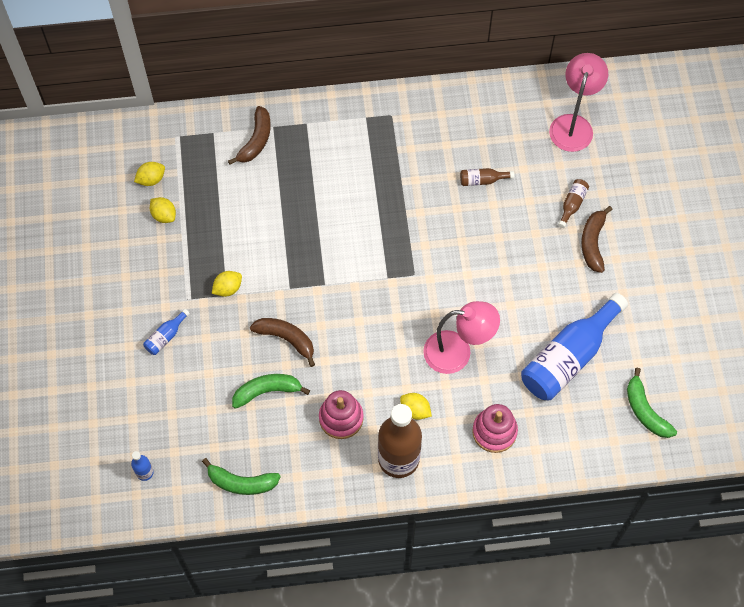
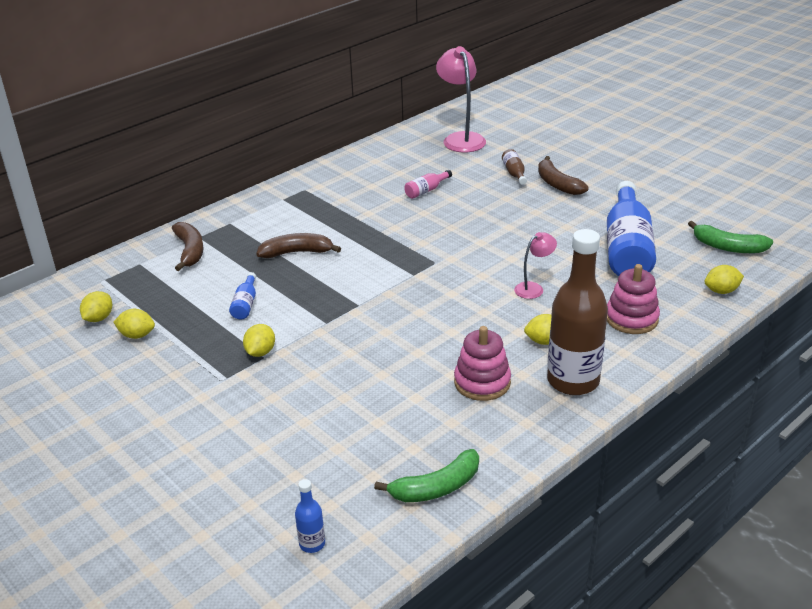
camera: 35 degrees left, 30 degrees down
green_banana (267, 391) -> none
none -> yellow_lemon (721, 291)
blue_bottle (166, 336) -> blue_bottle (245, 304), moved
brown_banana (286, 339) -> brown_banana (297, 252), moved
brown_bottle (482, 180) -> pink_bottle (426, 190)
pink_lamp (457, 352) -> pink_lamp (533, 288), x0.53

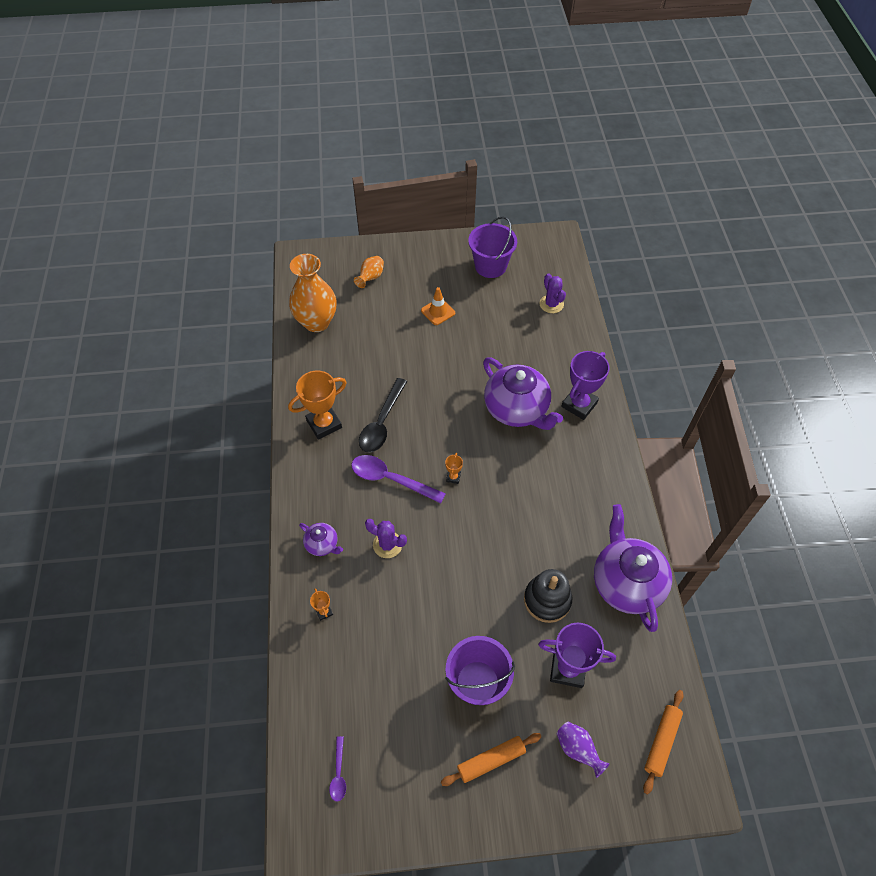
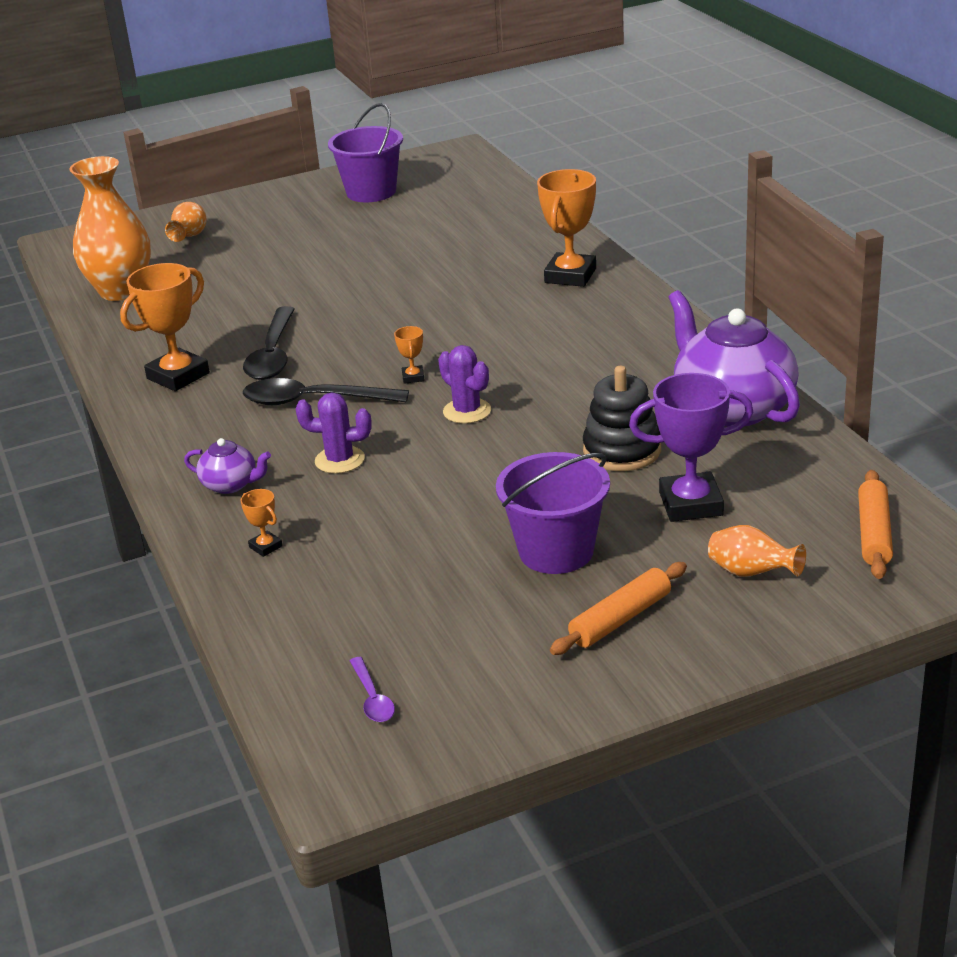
camera: 15 degrees left, 25 degrees down
orange_traffic_cone (438, 312) -> none
purple_teapot (517, 409) -> none
purple_cactus (551, 304) -> purple_cactus (467, 411), moved
purple_spoon (391, 479) -> black_spoon (313, 401)
purple_vase (578, 750) -> orange_vase (751, 573)
purple_trophy (579, 405) -> orange_trophy (570, 276)

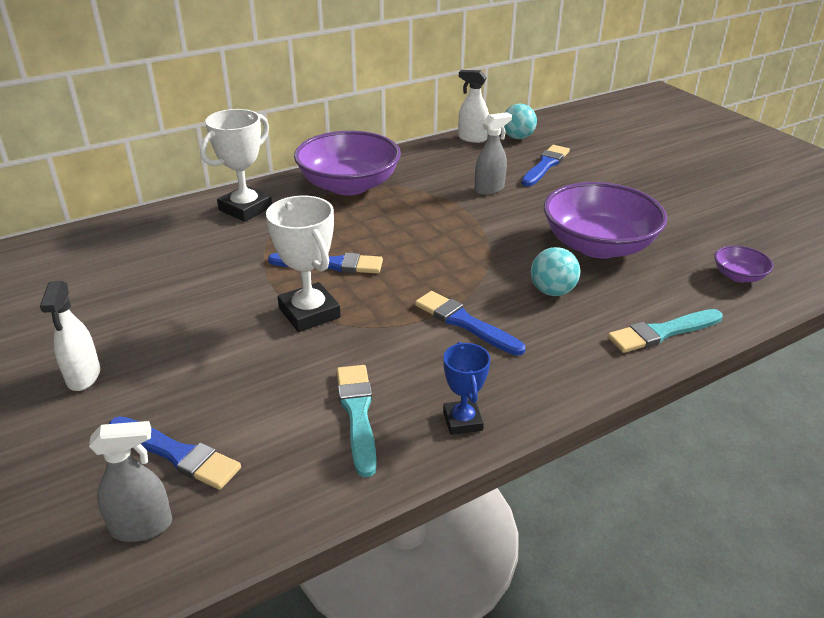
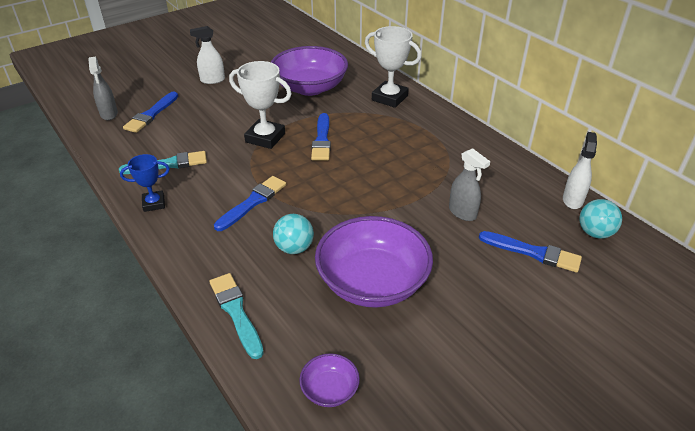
camera: 85 degrees right, 5 degrees up
purple_bowl (349, 185) -> purple_bowl (310, 87), moved
white_trophy (309, 313) -> white_trophy (265, 138), 60 degrees clockwise

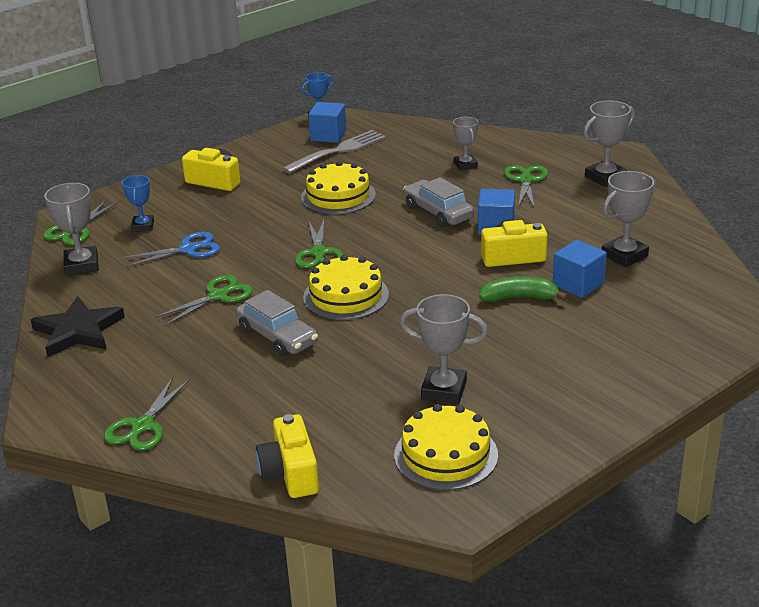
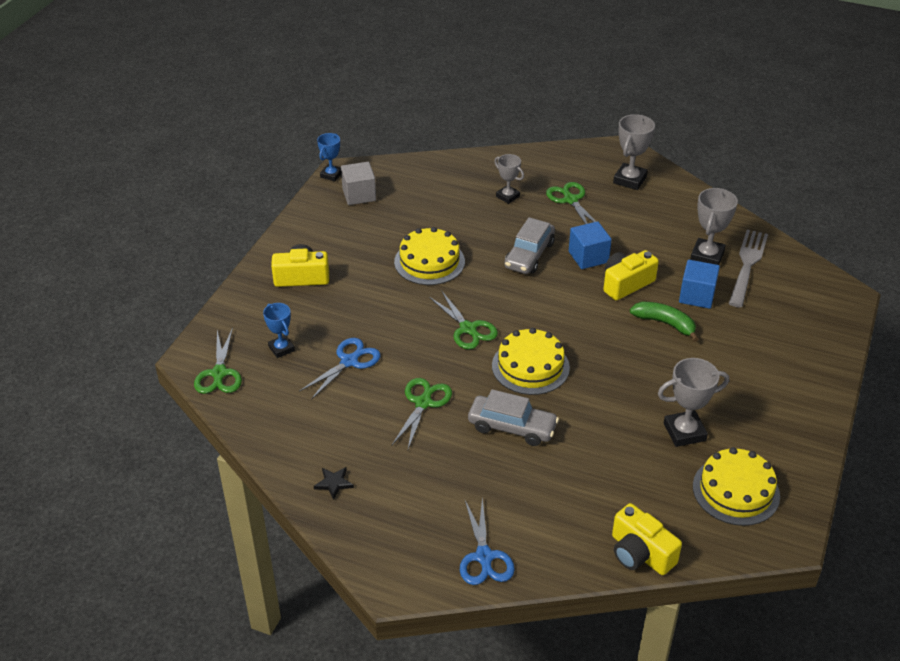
camera: 30 degrees left, 10 degrees up
grey_trophy (81, 265) -> none
grey_fork (338, 151) -> grey_fork (747, 265), moved
green_scissors (143, 426) -> blue_scissors (484, 557)
blue_cube (328, 136) -> grey_cube (359, 195)
grey_car (438, 212) -> grey_car (529, 255), 90 degrees counterclockwise
green_banana (519, 298) -> green_banana (665, 323), 60 degrees clockwise
black_star (78, 331) -> black_star (334, 483), x0.45

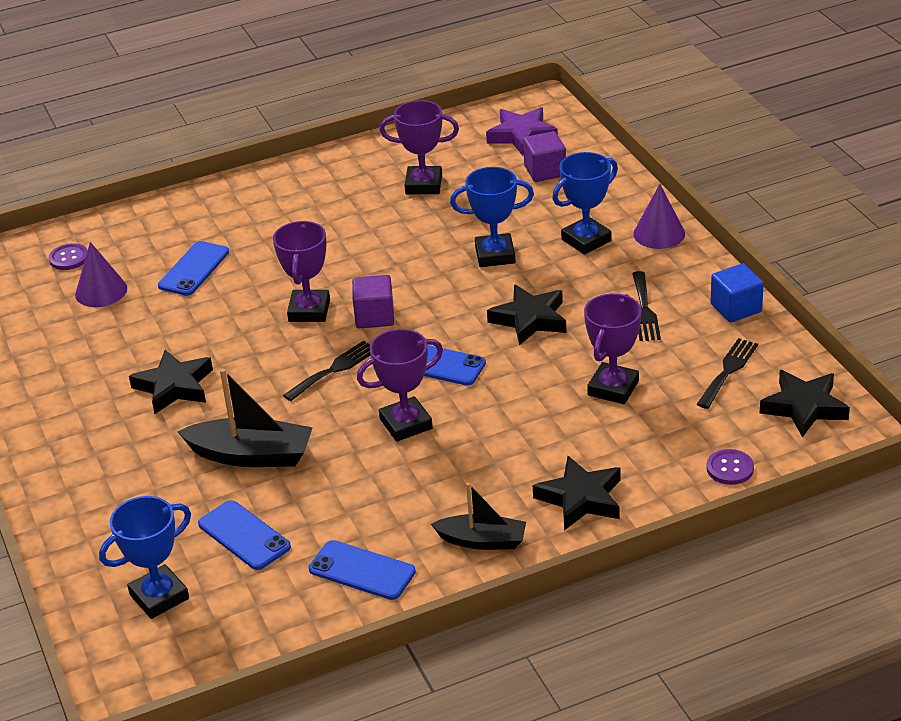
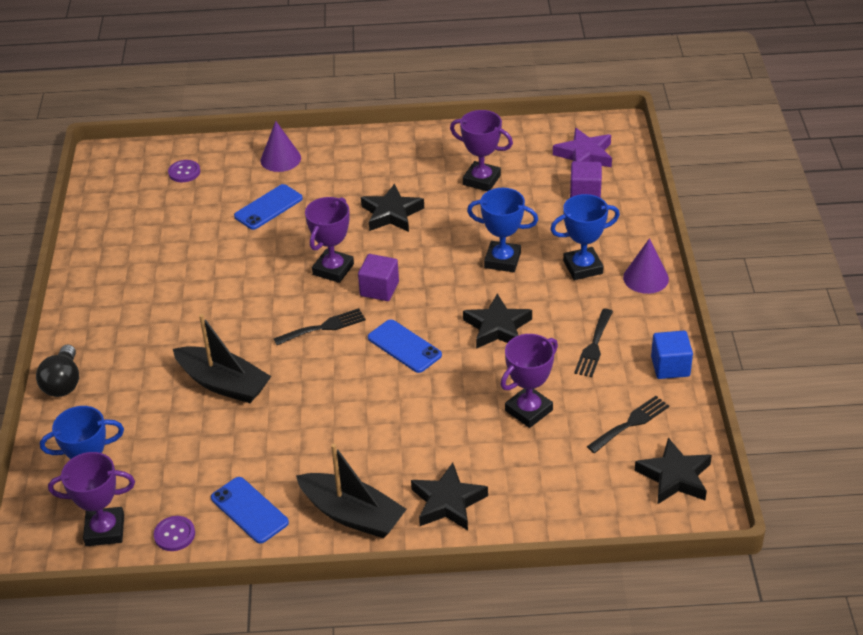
camera: 20 degrees right, 5 degrees up
blue_phone (244, 535) -> none
none -> black_light_bulb (63, 383)
purple_cone (101, 291) -> purple_cone (280, 159), moved
black_star (174, 386) -> black_star (391, 213), moved
purple_trophy (406, 424) -> purple_trophy (105, 530), moved
purple_button (730, 468) -> purple_button (174, 534), moved
black_boat (482, 541) -> black_boat (352, 514), x1.52

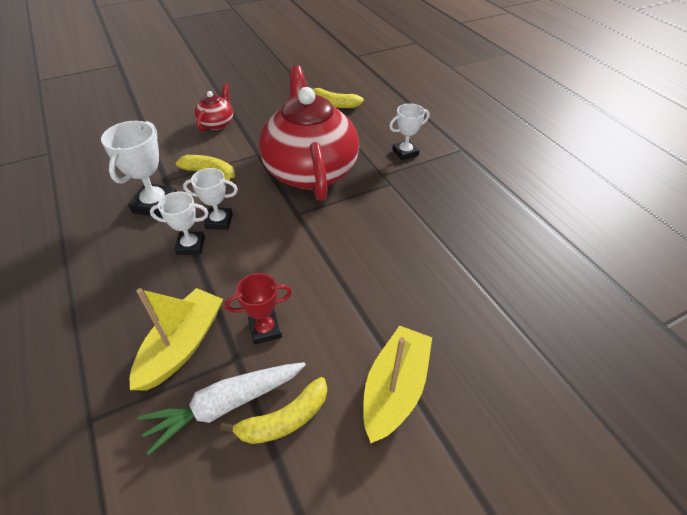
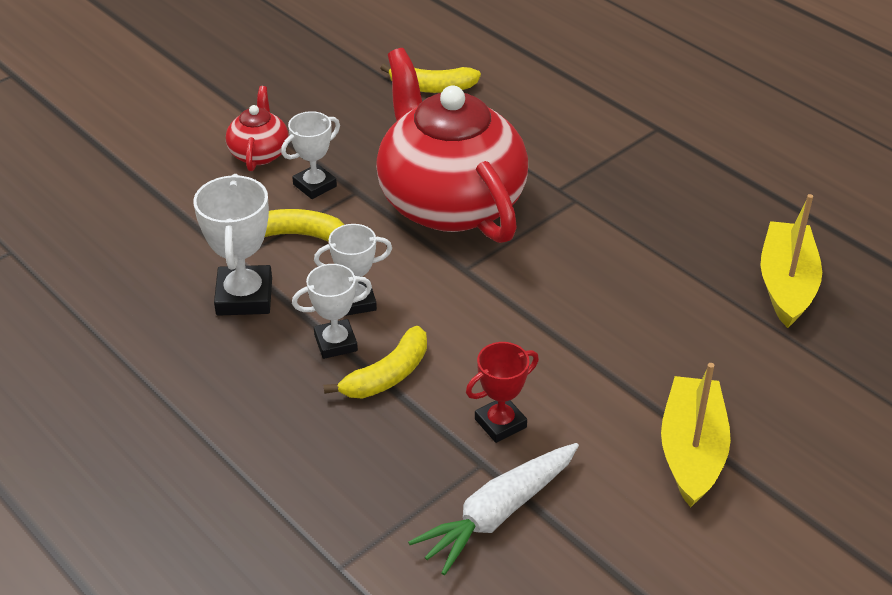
camera: 15 degrees left, 5 degrees down
yellow_boat (182, 345) -> yellow_boat (786, 284), moved
yellow_banana (284, 419) -> yellow_banana (387, 375), moved
white_trophy (405, 153) -> white_trophy (315, 185), moved

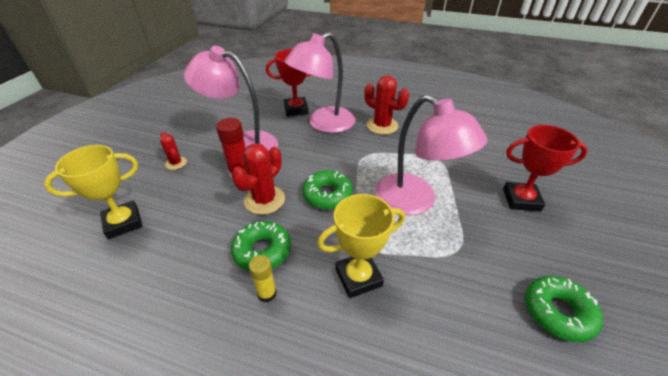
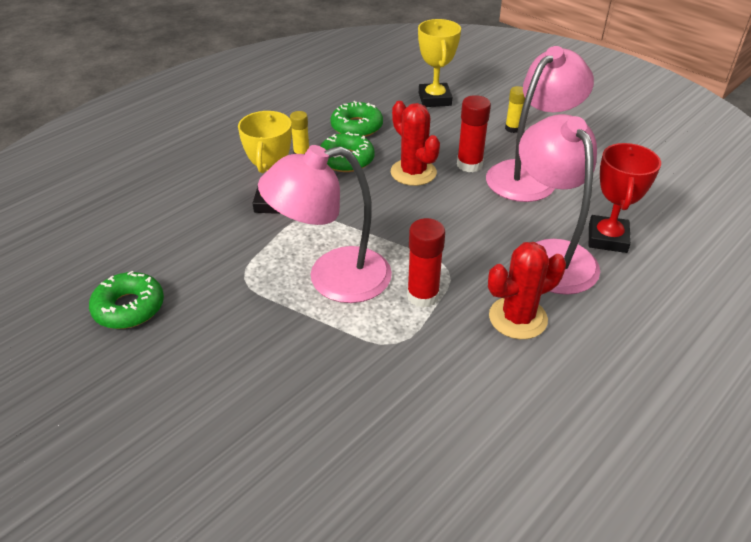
camera: 115 degrees right, 0 degrees up
red_trophy (521, 200) -> none
none -> red_glue_stick (422, 296)
green_donut (327, 195) -> green_donut (357, 127), moved
red_cactus (176, 163) -> yellow_glue_stick (512, 128)

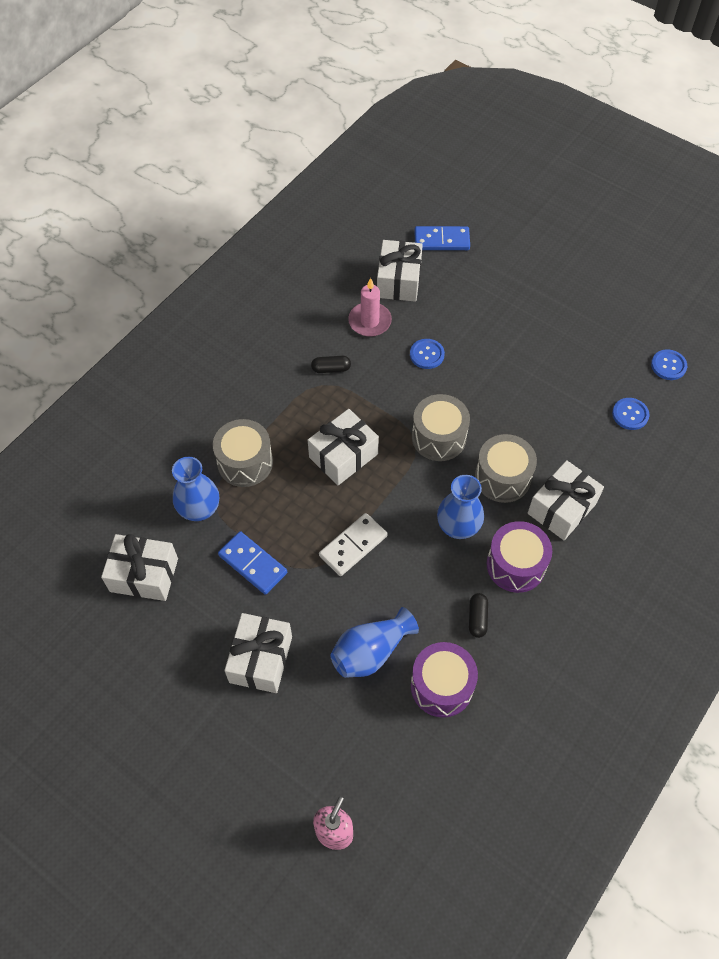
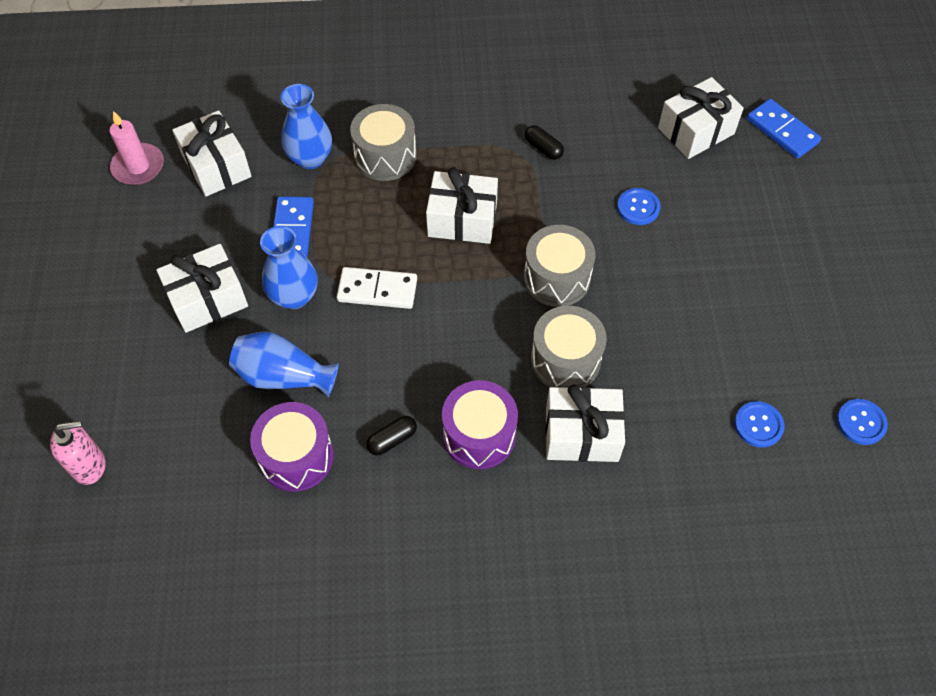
camera: 50 degrees right, 0 degrees up
pink_candle (369, 321) -> pink_candle (138, 166), moved
blue_vase (458, 527) -> blue_vase (294, 296), moved

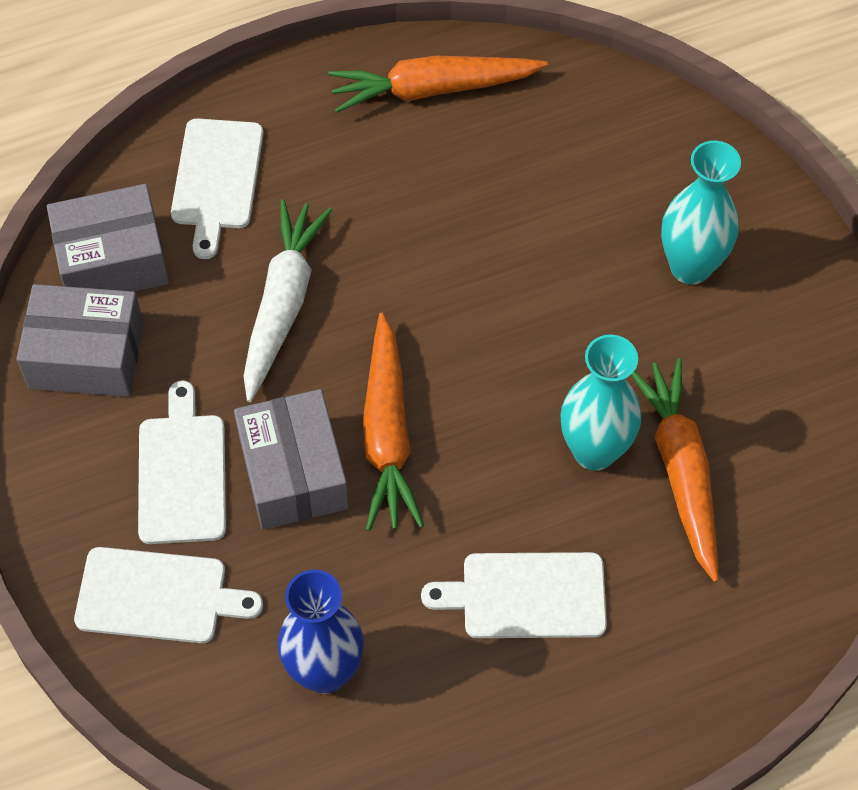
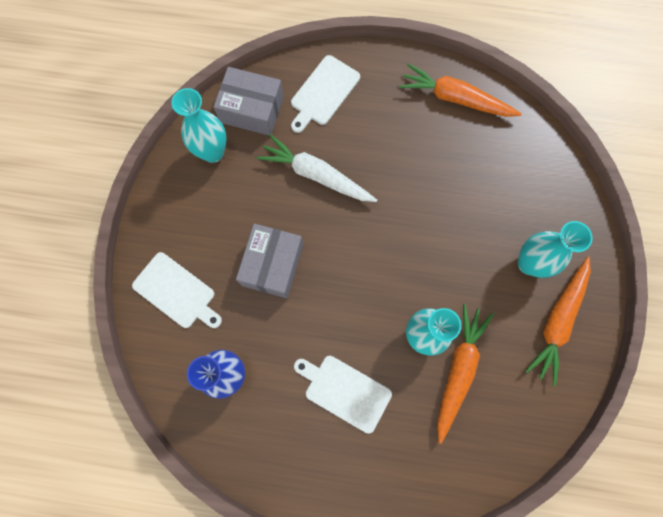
camera: 30 degrees right, 15 degrees up
white_cutting_board (182, 473) -> none
orange_carrot (387, 433) -> orange_carrot (558, 320), moved
grey_box (86, 355) -> turquoise_vase (213, 152)
white_carrot (282, 305) -> white_carrot (317, 175), 105 degrees counterclockwise

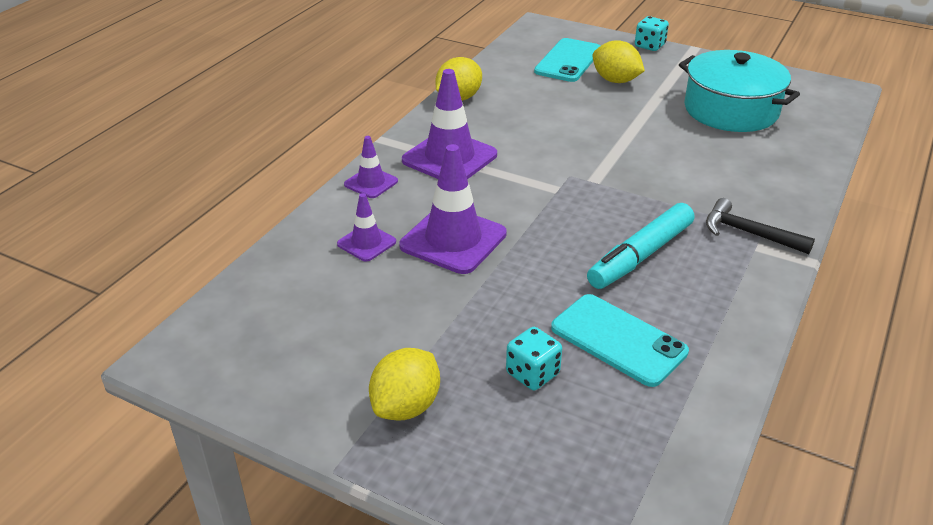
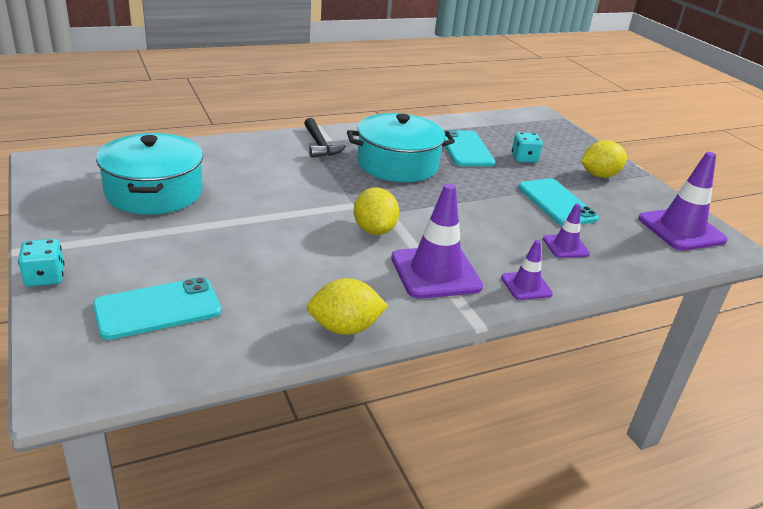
camera: 145 degrees left, 5 degrees down
none -> turquoise_phone (556, 203)
purple_traffic_cone (453, 240) -> purple_traffic_cone (681, 230), moved
yellow_lemon (615, 80) -> yellow_lemon (374, 230), moved
turquoise_marker (641, 255) -> turquoise_pot (397, 164)

